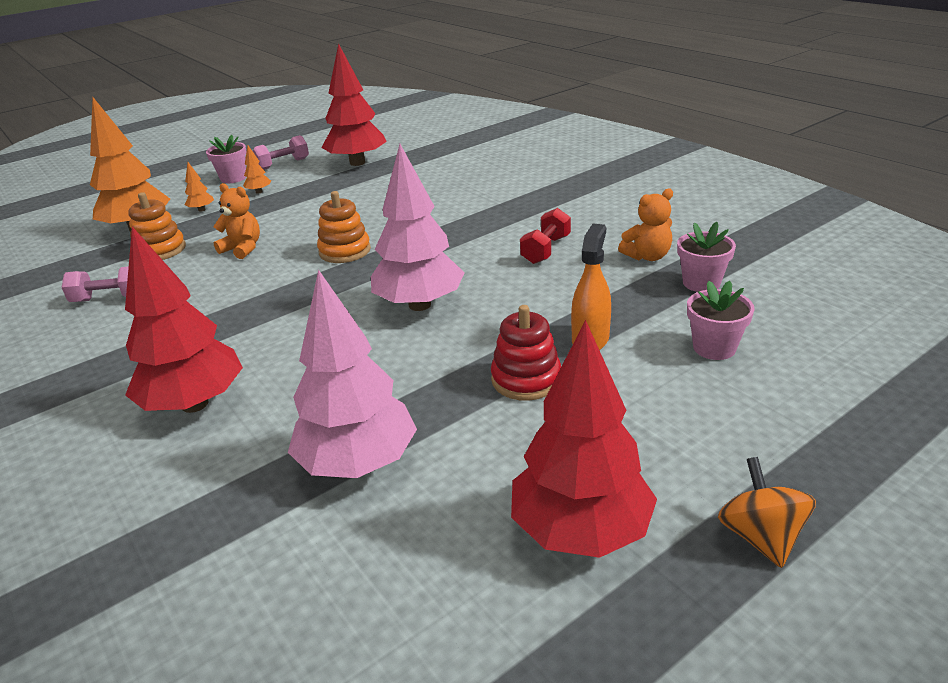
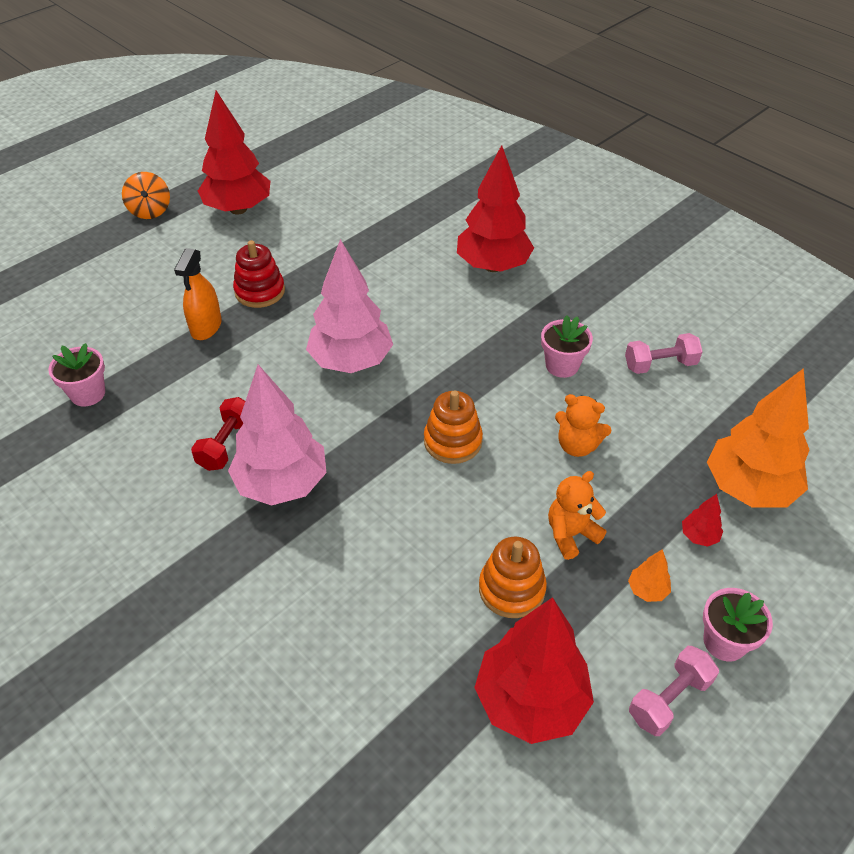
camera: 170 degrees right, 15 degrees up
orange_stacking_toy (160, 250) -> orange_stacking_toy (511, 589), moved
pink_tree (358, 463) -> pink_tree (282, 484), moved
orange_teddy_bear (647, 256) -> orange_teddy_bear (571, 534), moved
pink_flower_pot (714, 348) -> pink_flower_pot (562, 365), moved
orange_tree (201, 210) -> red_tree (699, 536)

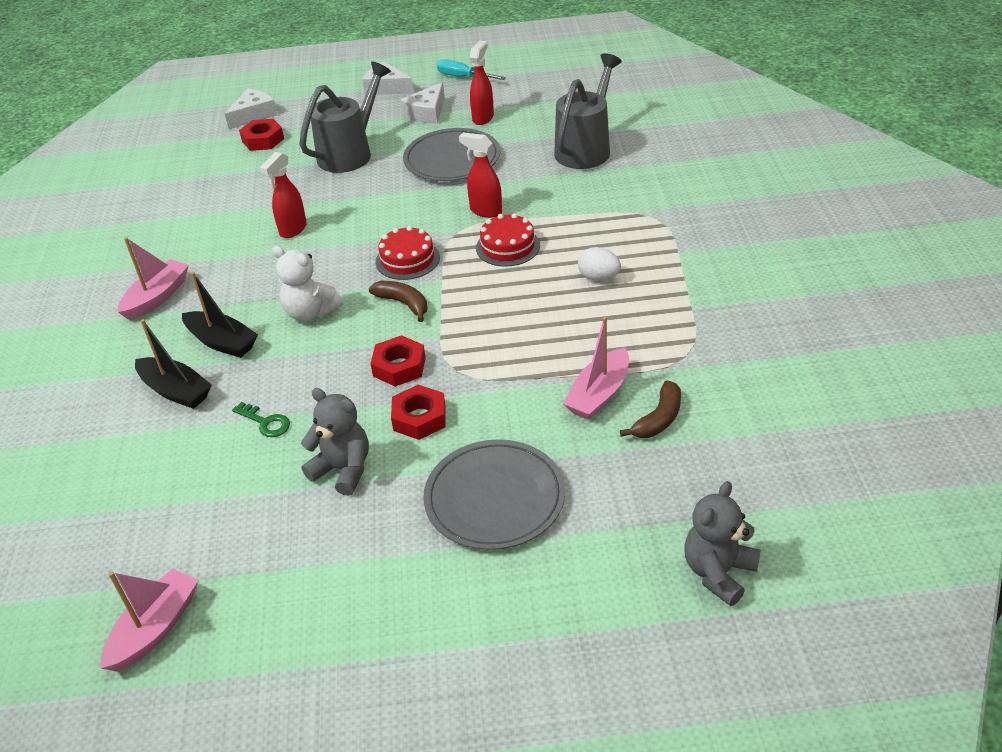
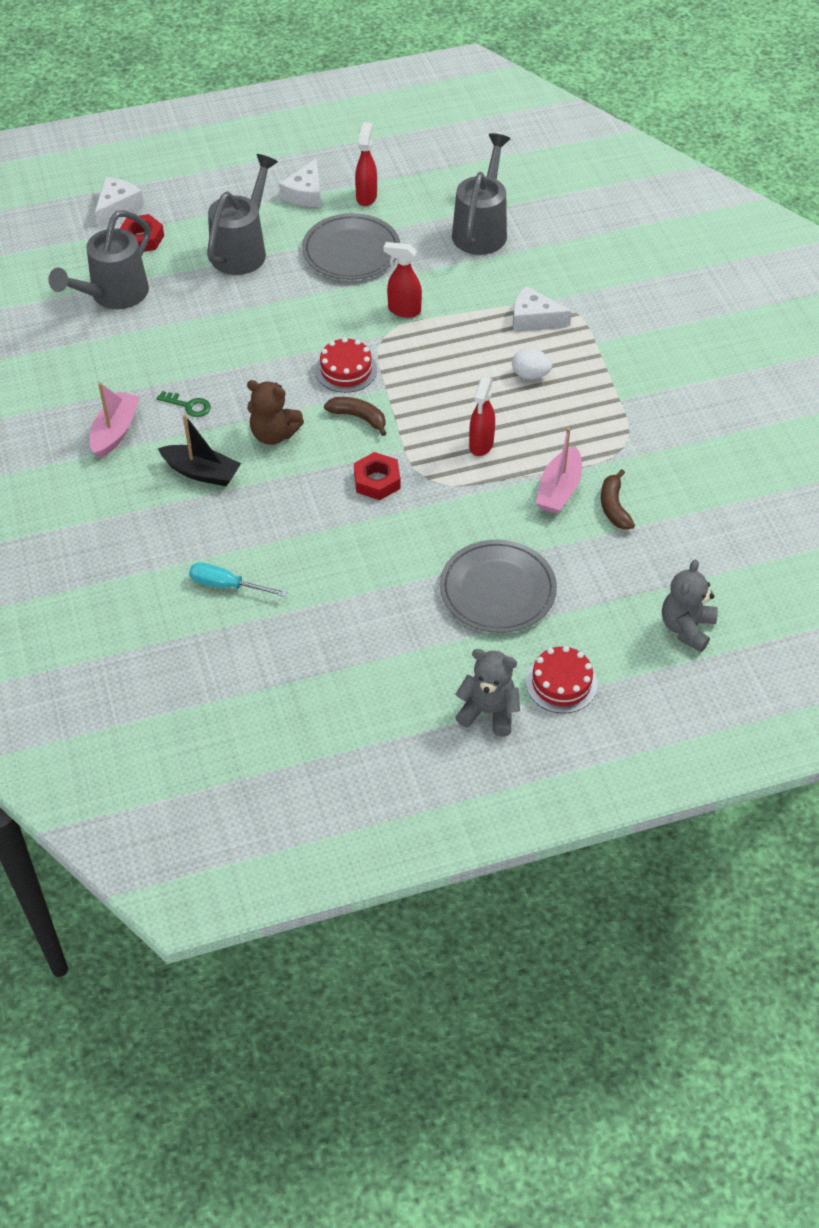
camera: 15 degrees left, 10 degrees up
pink_boat (155, 629) -> none
black_boat (176, 391) -> none
red_nut (419, 418) -> none
none -> grey_watering_can (113, 295)
green_key (265, 422) -> green_key (188, 406), moved
red_spray_bottle (293, 230) -> red_spray_bottle (481, 445), moved
grey_teddy_bear (343, 469) -> grey_teddy_bear (488, 712), moved
white_cheese (386, 87) -> white_cheese (534, 318), moved
turquoise_screwdriver (463, 77) -> turquoise_screwdriver (227, 585), moved
red_cake (508, 246) -> red_cake (561, 683), moved
white_teddy_bear (310, 312) -> brown_teddy_bear (274, 434)
brown_banana (658, 419) -> brown_banana (614, 507), 150 degrees clockwise

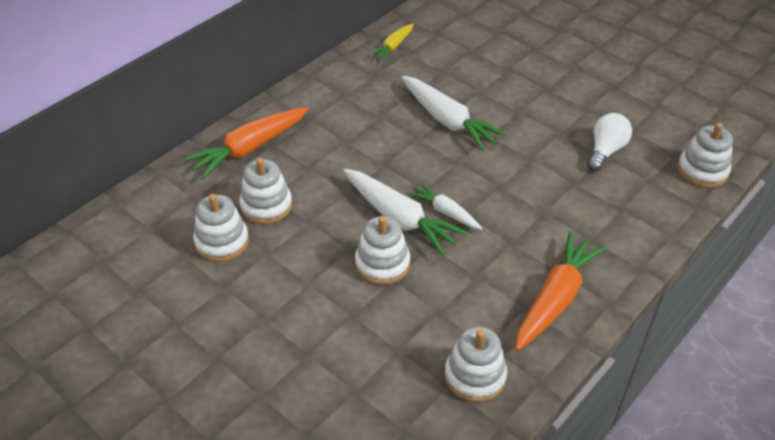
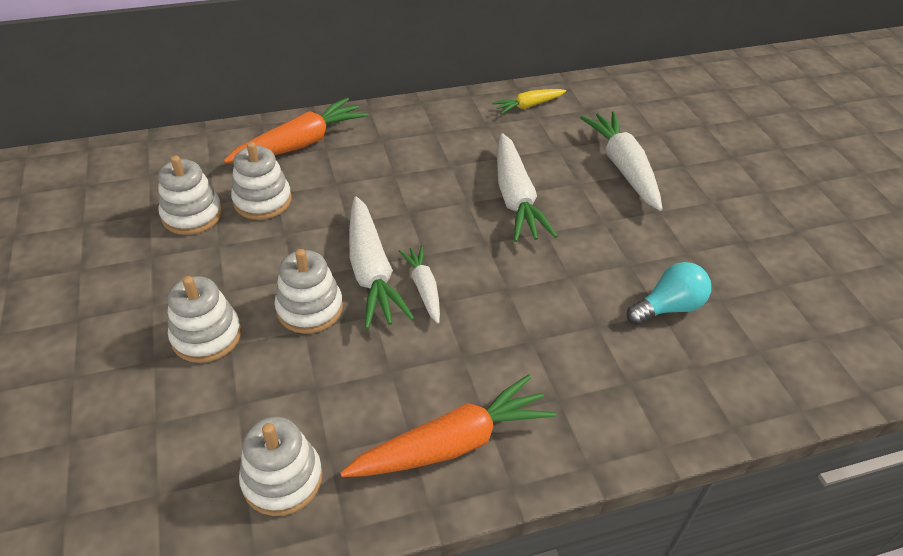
camera: 30 degrees right, 0 degrees up
none -> white_carrot (623, 167)
white_stacking_toy (702, 171) -> white_stacking_toy (206, 336), moved
white_light_bulb (605, 151) -> turquoise_light_bulb (668, 307)
orange_carrot (249, 149) -> orange_carrot (300, 143), 150 degrees clockwise

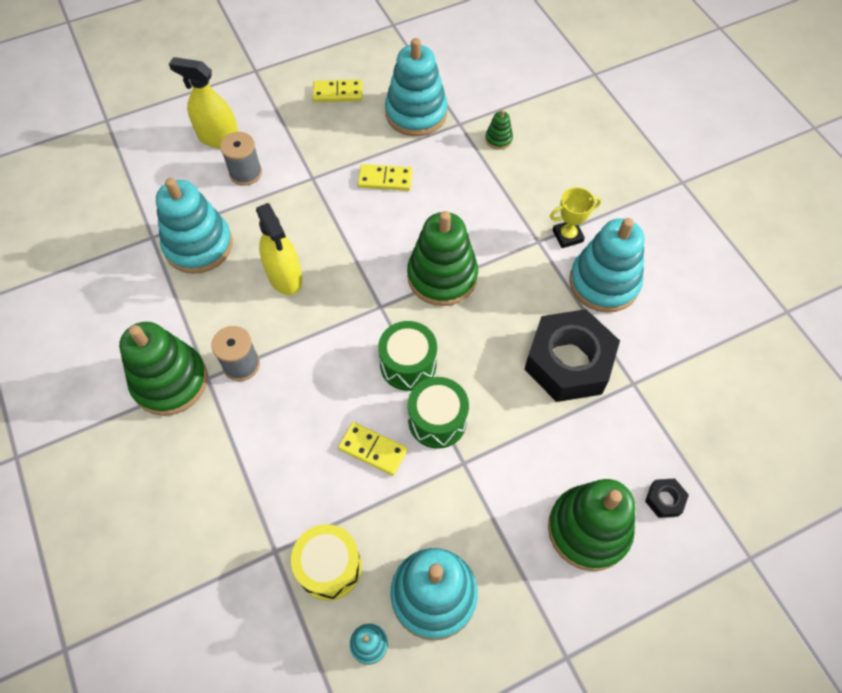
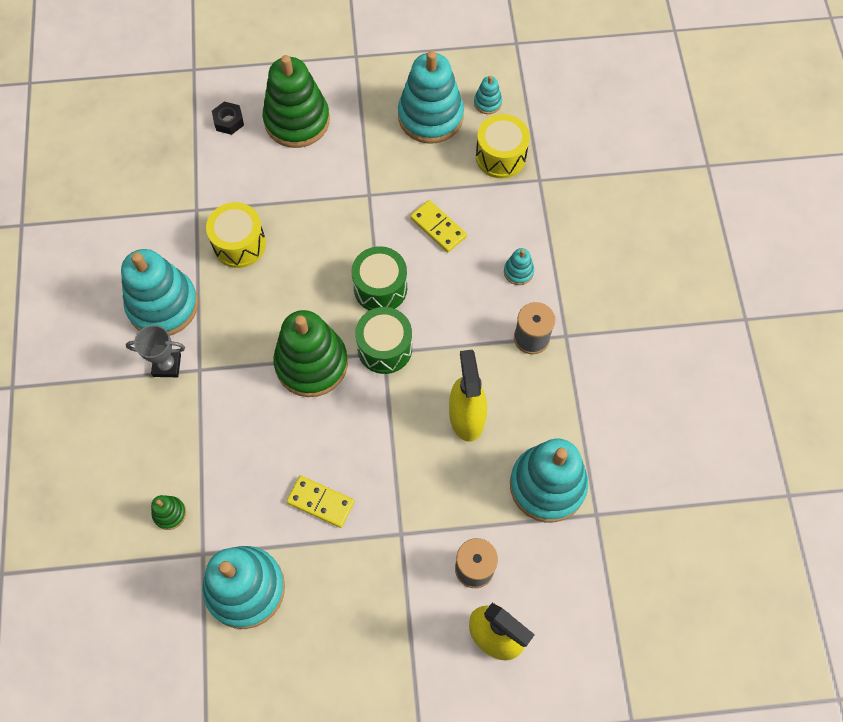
camera: 160 degrees left, 5 degrees up
green_stacking_toy (170, 381) -> none
yellow_domino (337, 93) -> none
none -> turquoise_stacking_toy (518, 272)
green_drum (437, 420) -> green_drum (384, 348), moved
black_nut (568, 362) -> yellow_drum (239, 244)
yellow_trophy (567, 236) -> grey_trophy (167, 365)

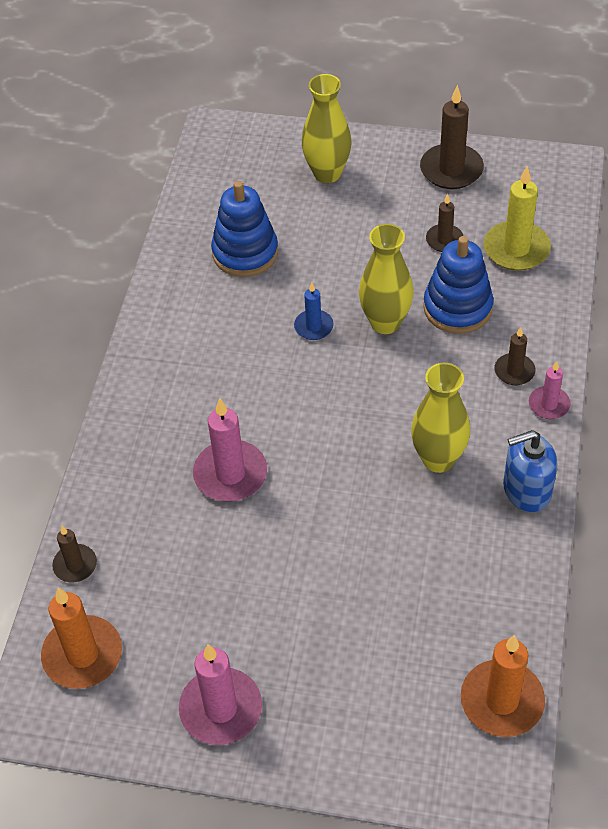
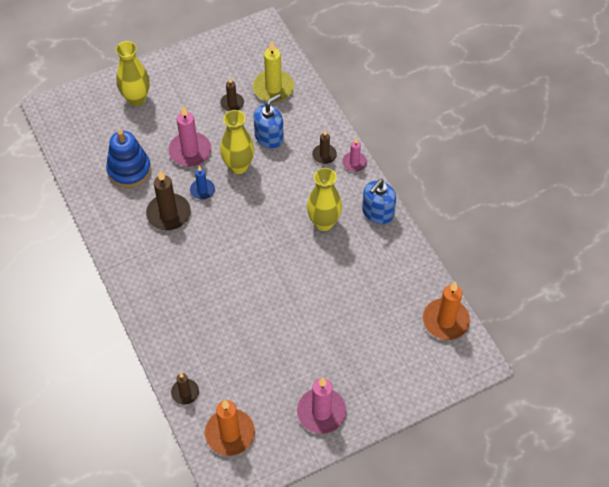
camera: 40 degrees left, 5 degrees up
pink_candle (230, 474) -> pink_candle (190, 151), moved
brown_candle (451, 169) -> brown_candle (168, 214), moved
blue_stacking_toy (457, 308) -> blue_soap_dispenser (269, 137)

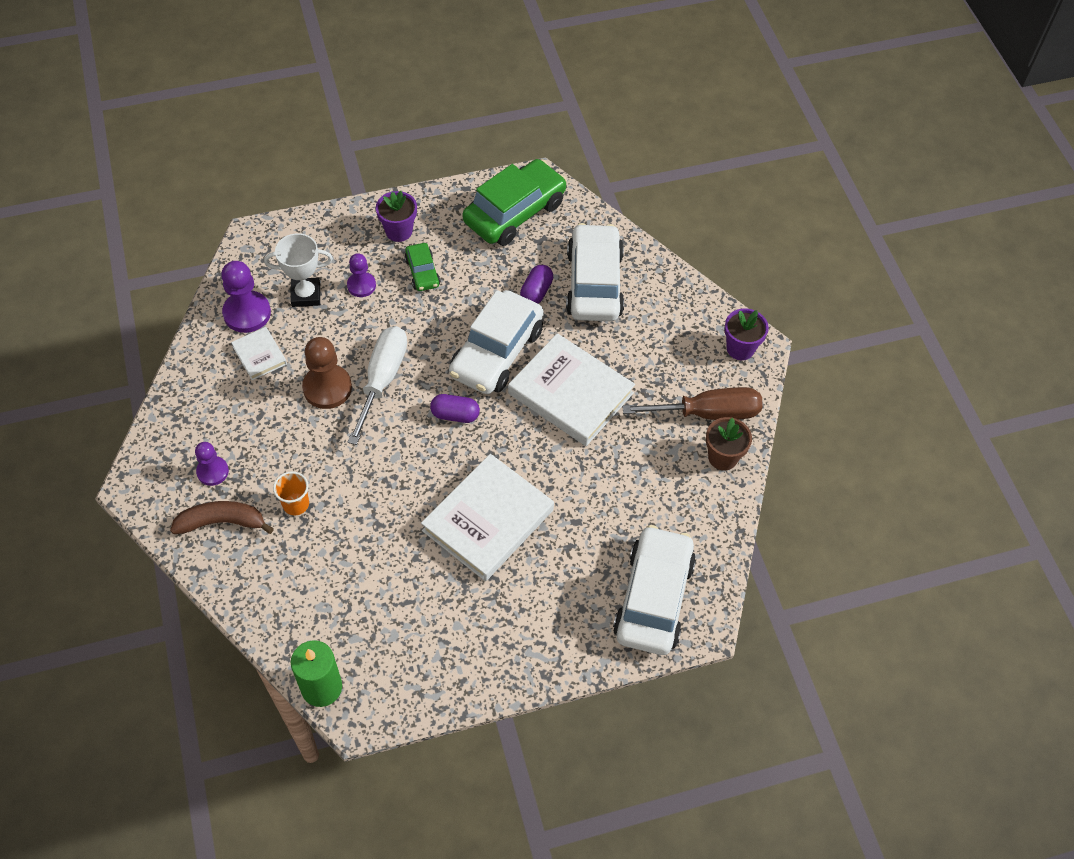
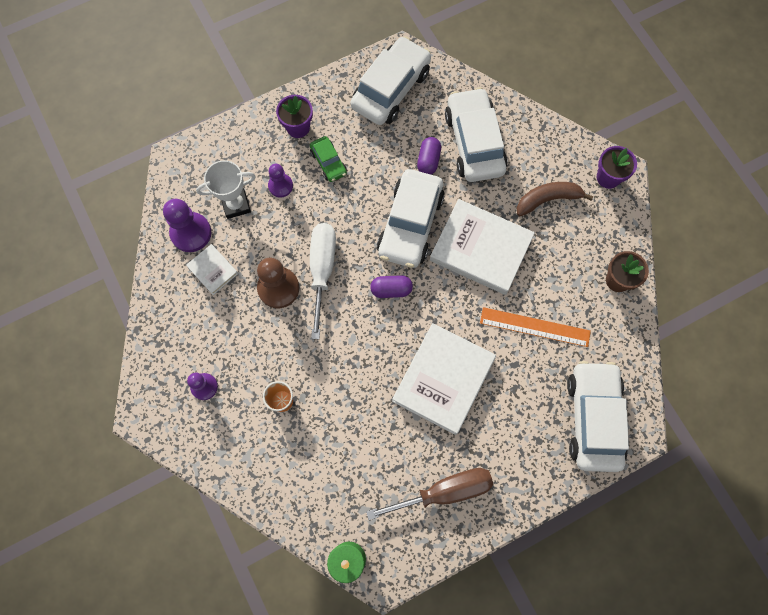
camera: 10 degrees left, 15 degrees up
none -> orange_ruler (535, 327)
brown_banana (222, 522) -> brown_banana (547, 199), moved
brown_screwdriver (708, 413) -> brown_screwdriver (444, 492), moved
green_car (514, 212) -> white_car (391, 89)

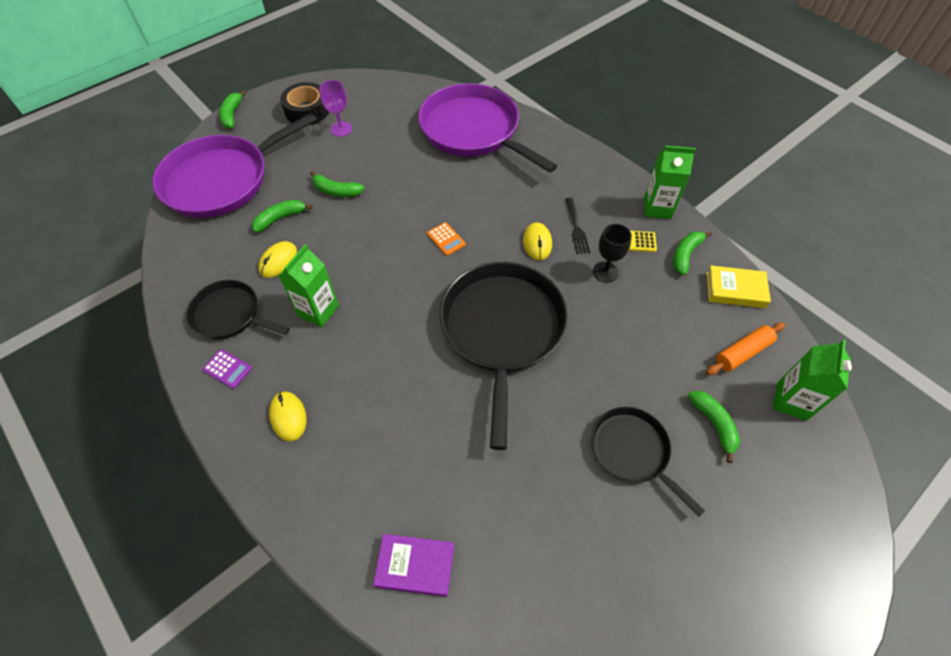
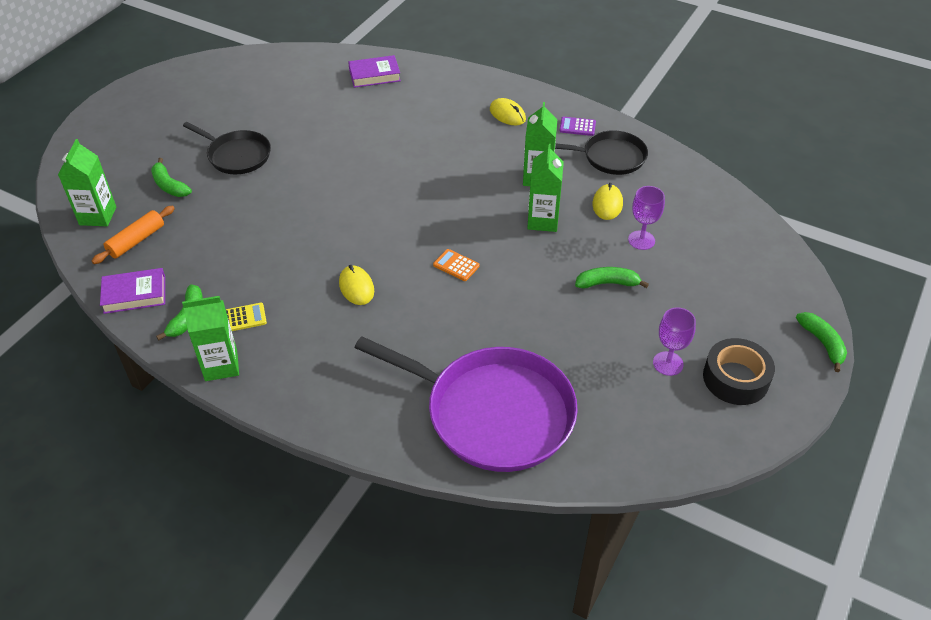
camera: 160 degrees right, 10 degrees down
purple_pan (222, 180) -> none
black_pan (502, 330) -> none
black_fork (576, 228) -> none
black_goblet (605, 272) -> none
none -> green_carton (543, 221)
green_banana (280, 218) -> purple_goblet (641, 240)
yellow_book (735, 290) -> purple_book (135, 294)

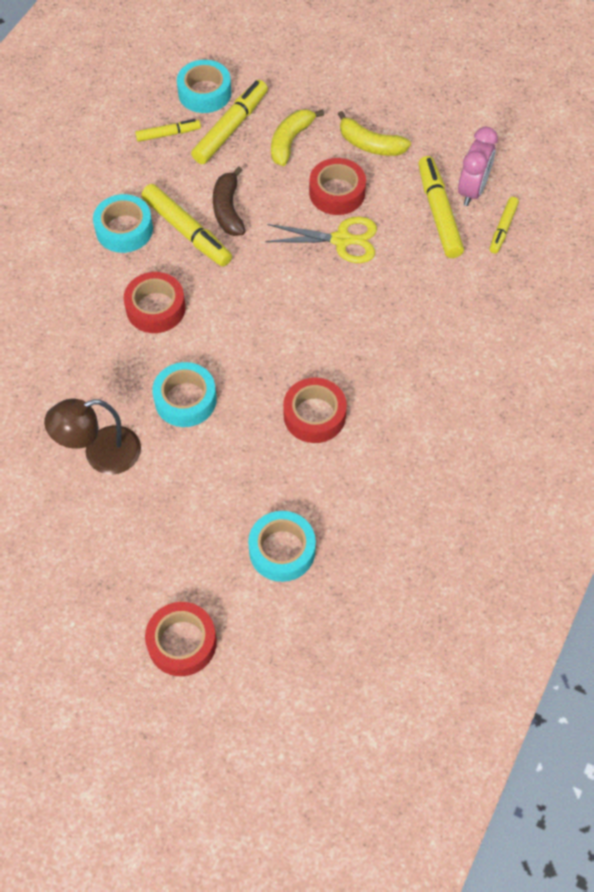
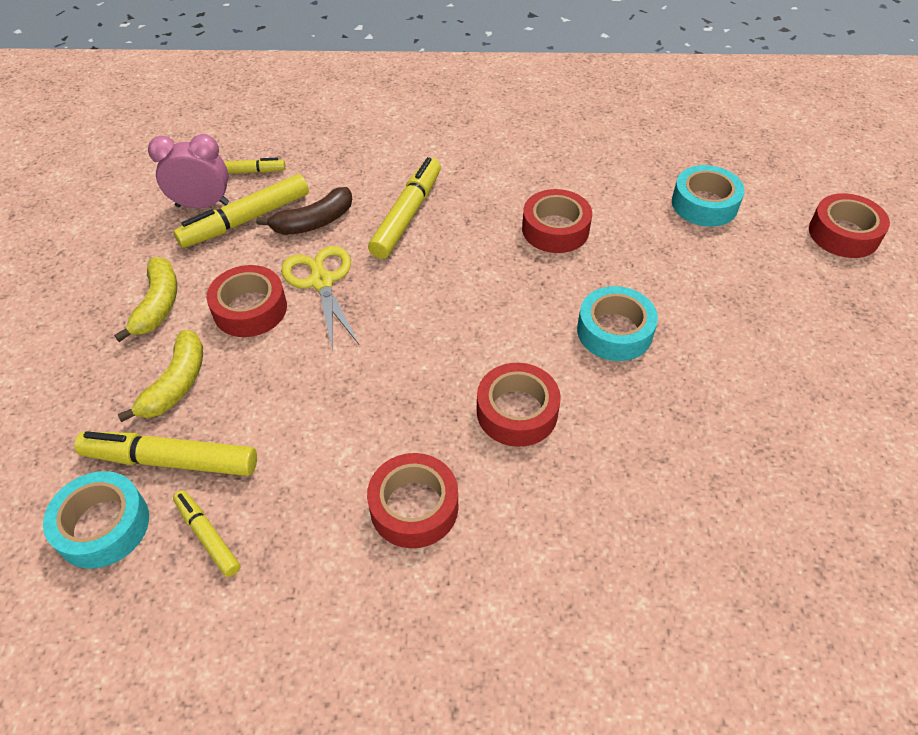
camera: 115 degrees left, 10 degrees down
brown_lamp (101, 454) -> none
yellow_marker (187, 231) -> yellow_marker (407, 215), moved
brown_banana (228, 210) -> brown_banana (314, 222), moved
turquoise_tape (124, 229) -> red_tape (414, 507)
yellow_banana (290, 141) -> yellow_banana (176, 384), 75 degrees counterclockwise

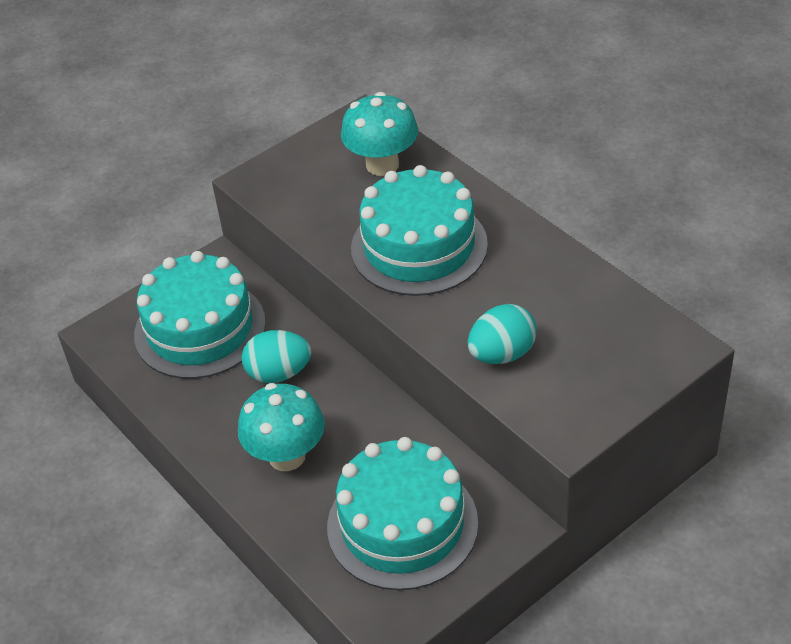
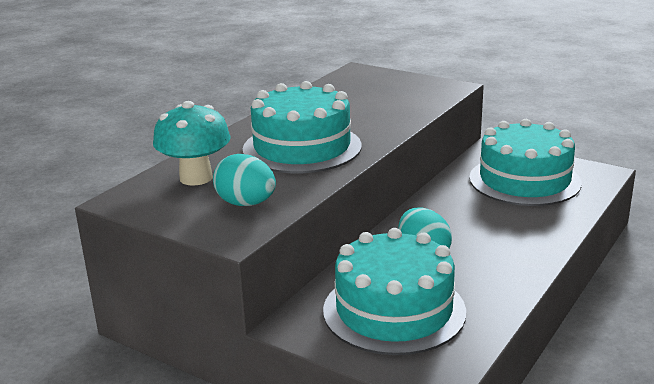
camera: 110 degrees left, 20 degrees down
turquoise_mushroom (287, 456) -> none
turquoise_egg (502, 354) -> turquoise_egg (246, 204), moved

